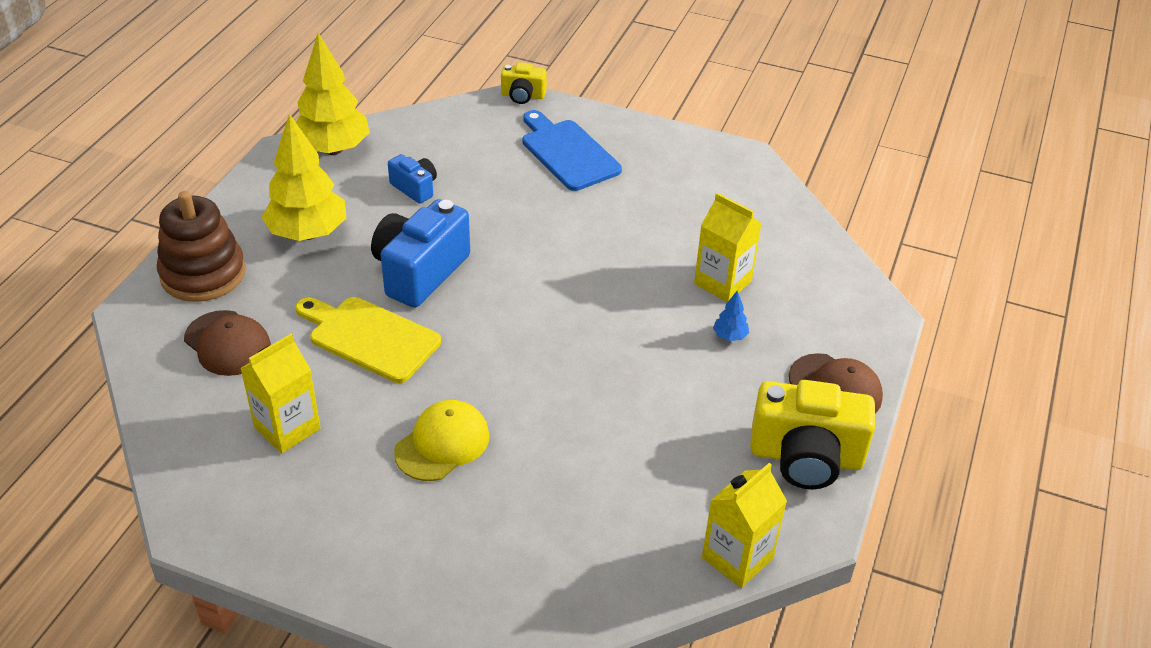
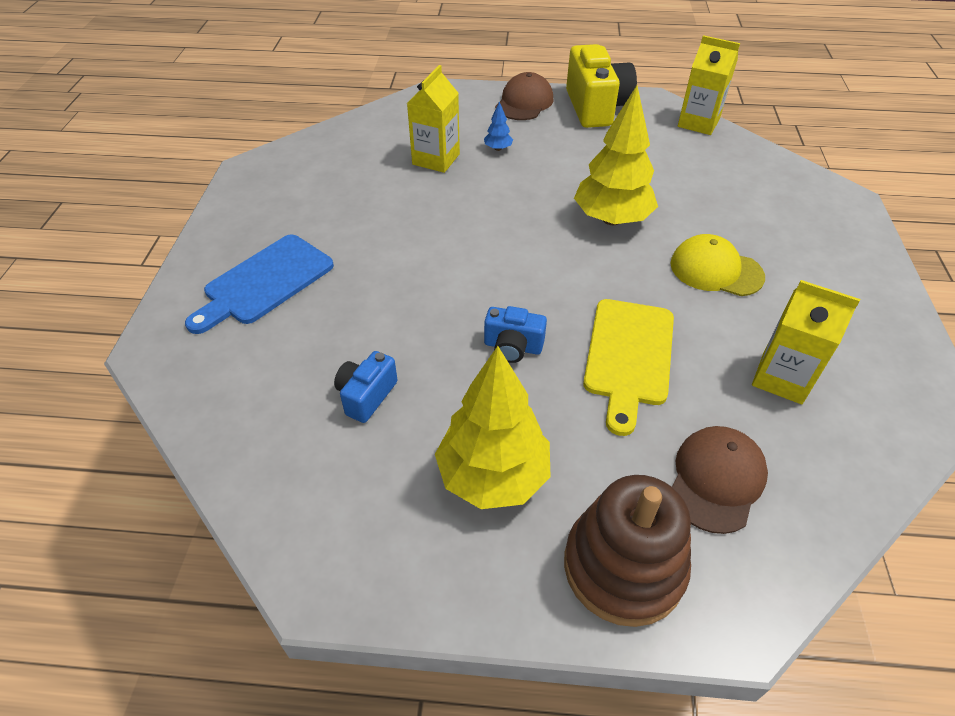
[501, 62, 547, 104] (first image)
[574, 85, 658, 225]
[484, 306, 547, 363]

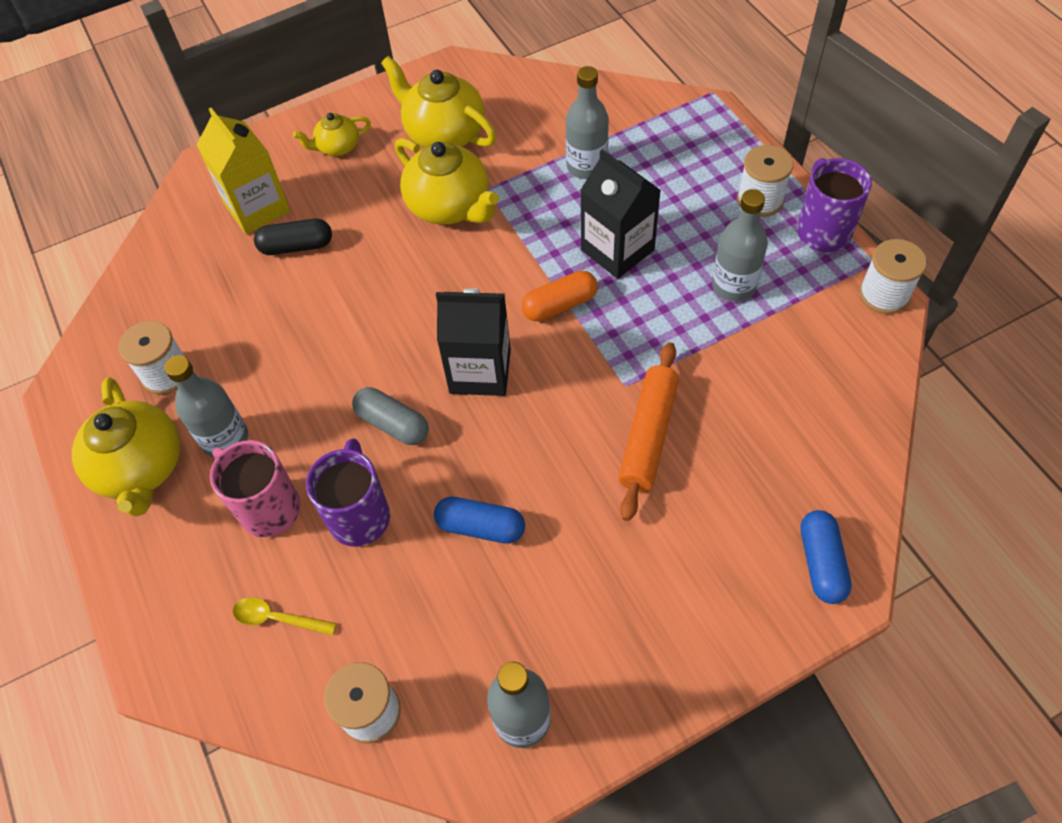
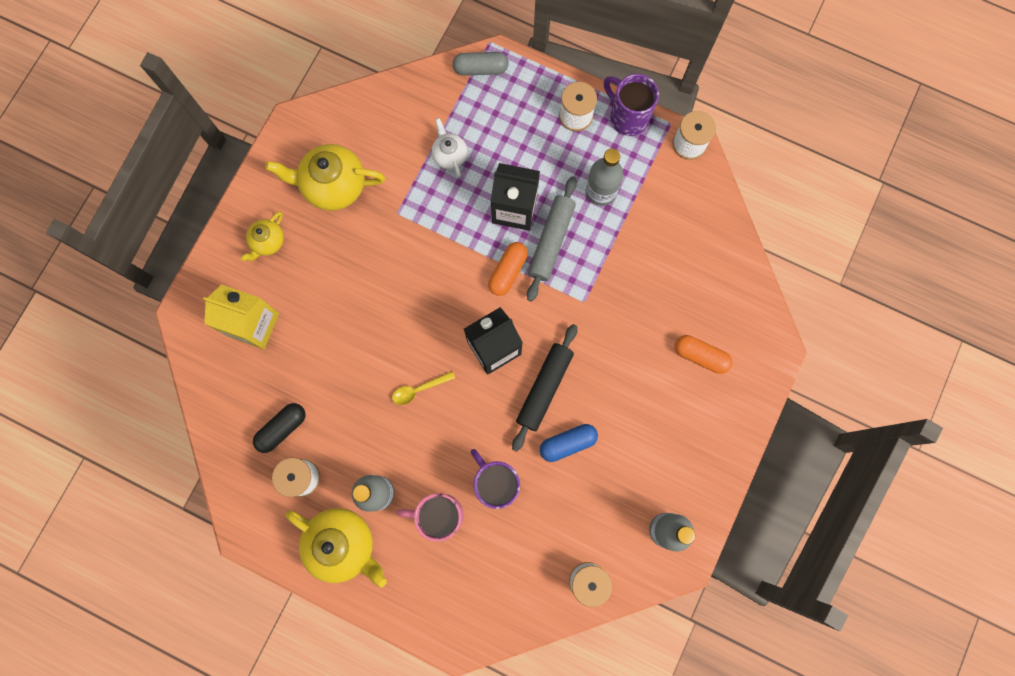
[395, 138, 499, 225] (first image)
[618, 342, 679, 521] (first image)
[801, 510, 852, 604] (first image)
[512, 324, 577, 452]
[527, 177, 577, 302]
[675, 335, 732, 374]
[392, 371, 455, 405]
[253, 403, 306, 453]
[453, 52, 509, 76]
[432, 118, 468, 177]

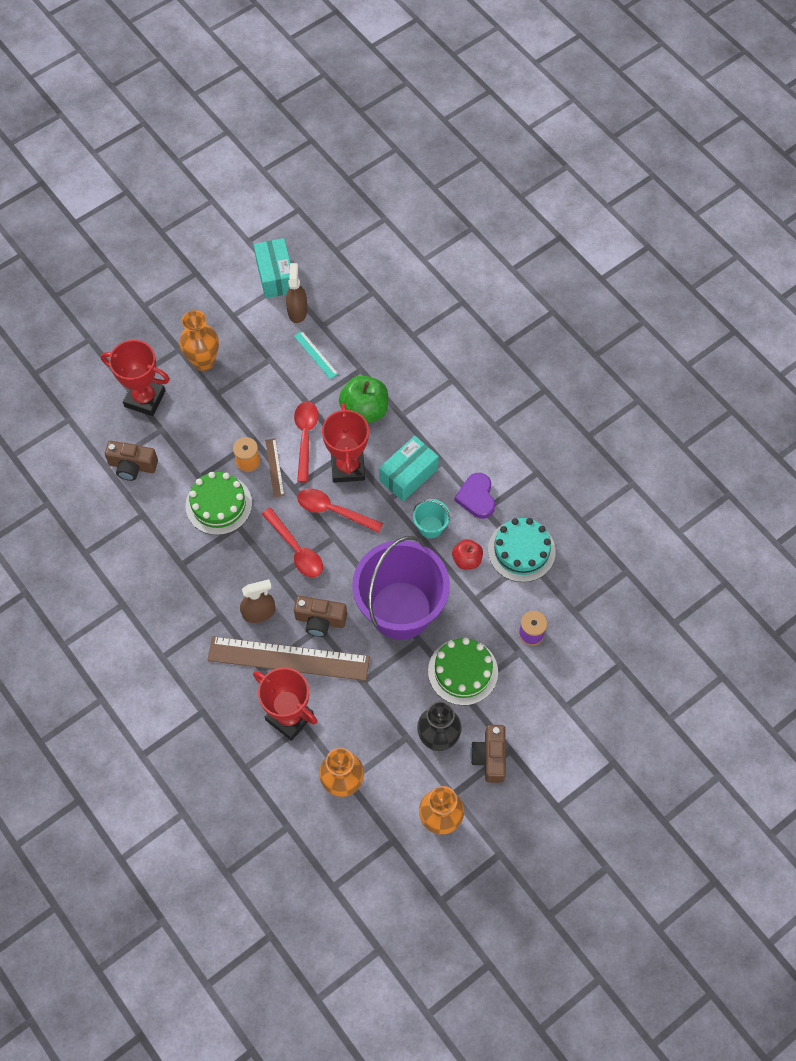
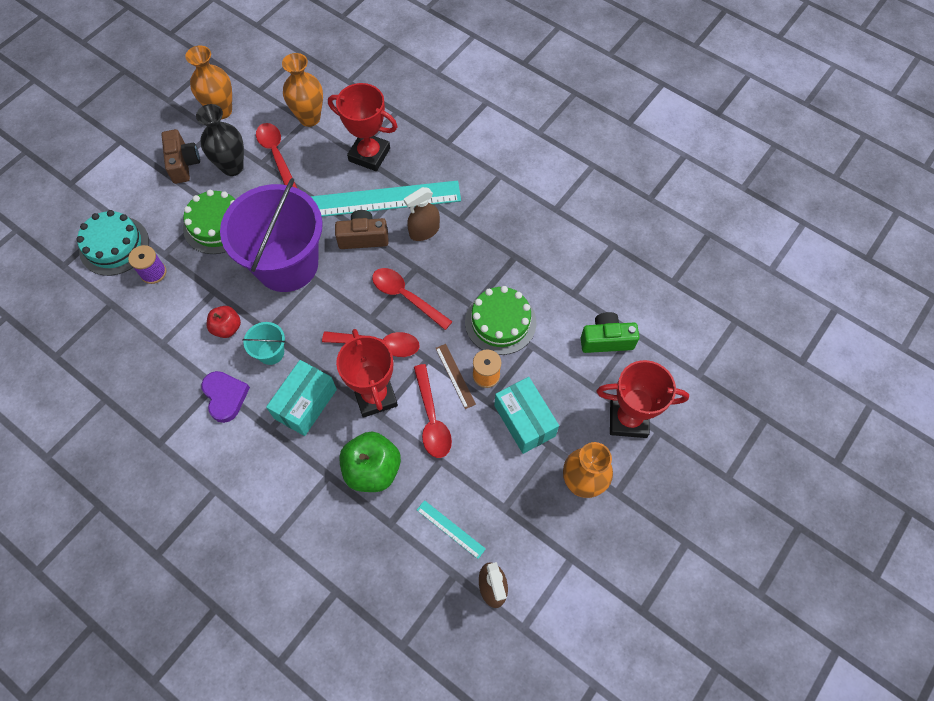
[256, 123, 297, 188]
[494, 377, 559, 454]
[76, 210, 149, 276]
[580, 312, 640, 353]
[310, 180, 461, 217]

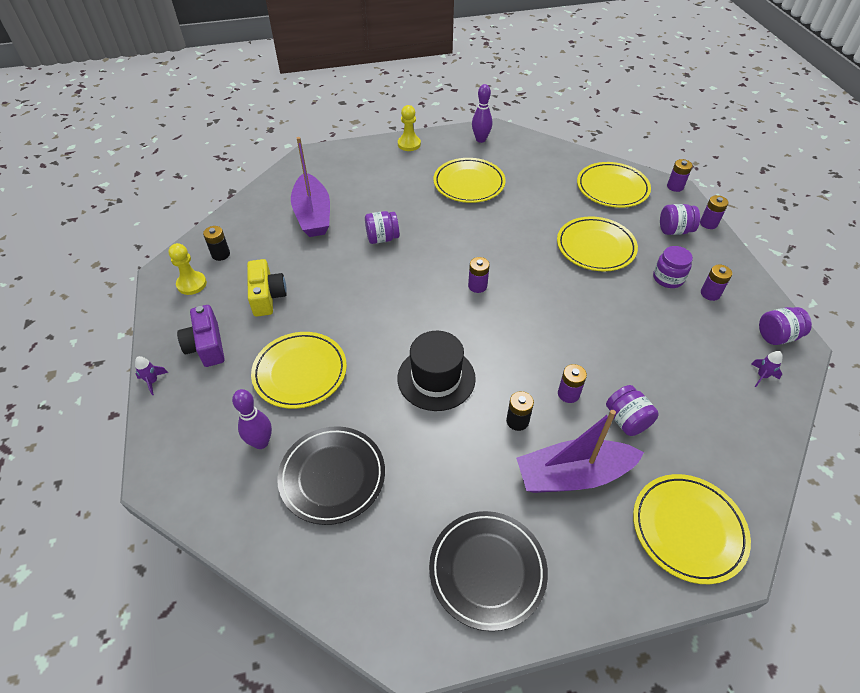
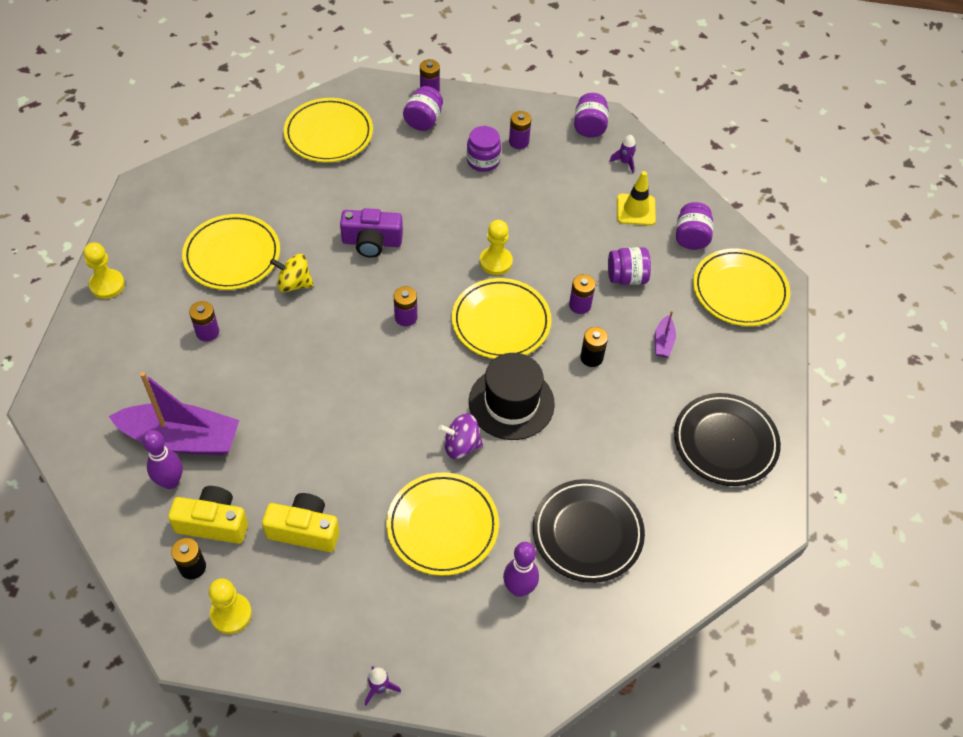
[168, 486, 248, 544]
[270, 254, 314, 293]
[438, 413, 483, 459]
[480, 220, 513, 275]
[617, 171, 656, 226]
[340, 208, 403, 258]
[676, 202, 713, 250]
[142, 430, 183, 489]
[452, 278, 551, 359]
[189, 301, 219, 342]
[654, 310, 676, 357]

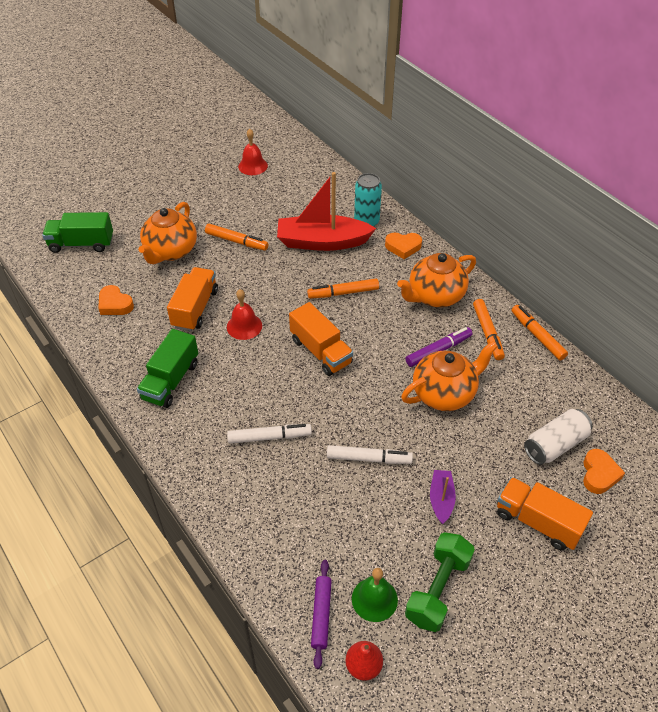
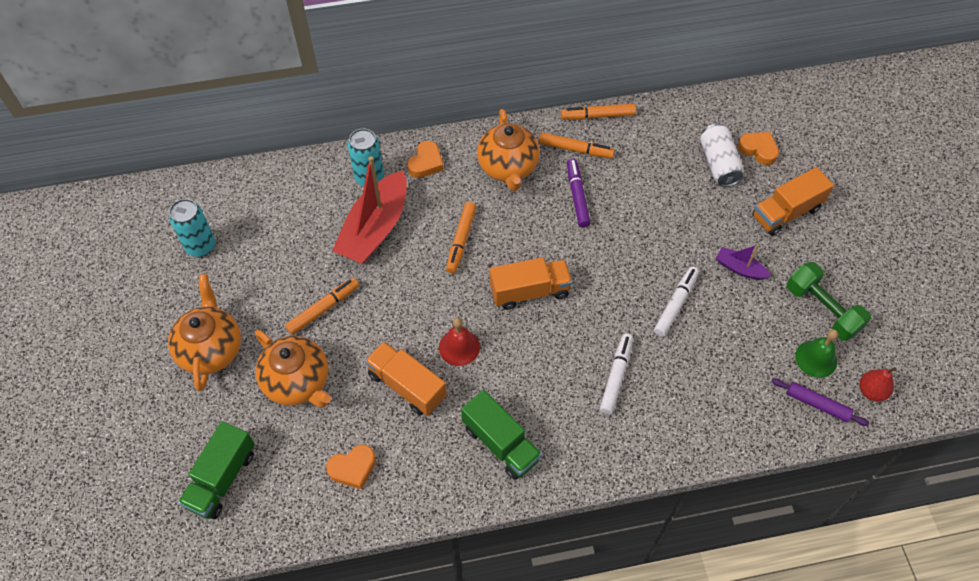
[168, 274, 241, 391]
[169, 199, 215, 257]

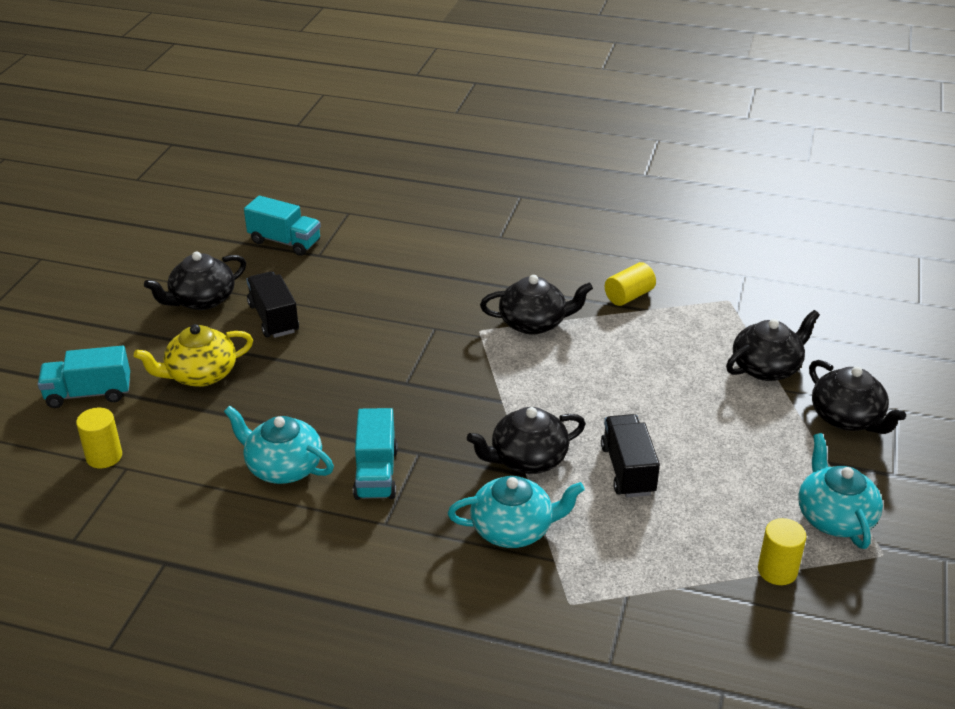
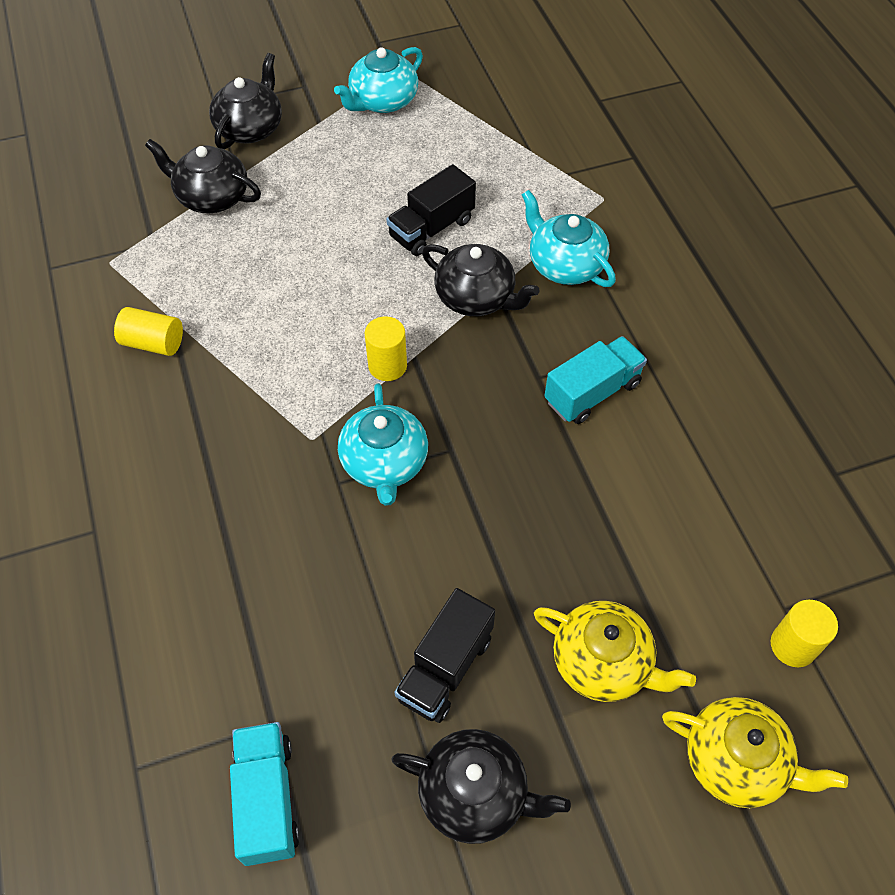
[480, 275, 593, 335] (first image)
[338, 383, 428, 506]
[365, 316, 407, 381]
[662, 697, 848, 808]

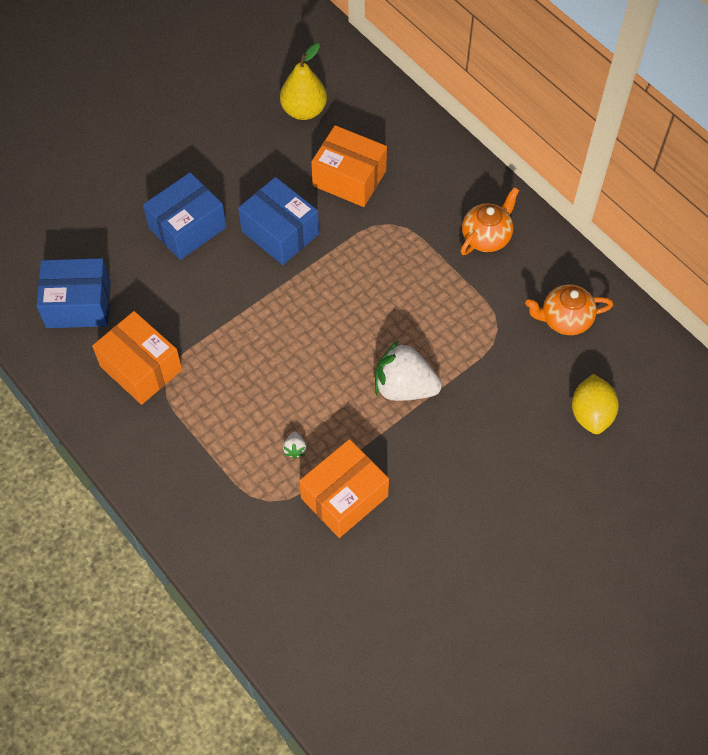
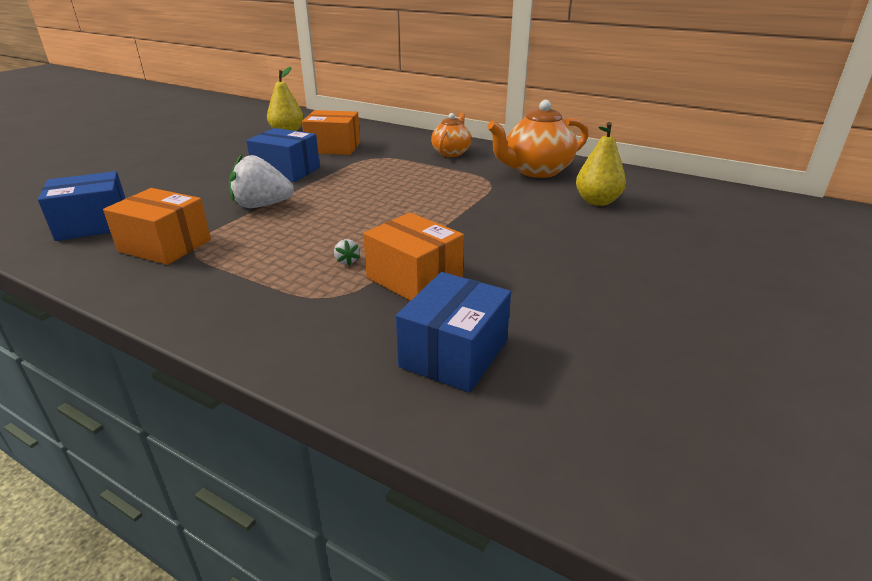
[396, 272, 511, 393]
[229, 154, 294, 208]
[576, 122, 626, 206]
[363, 213, 464, 301]
[487, 100, 589, 178]

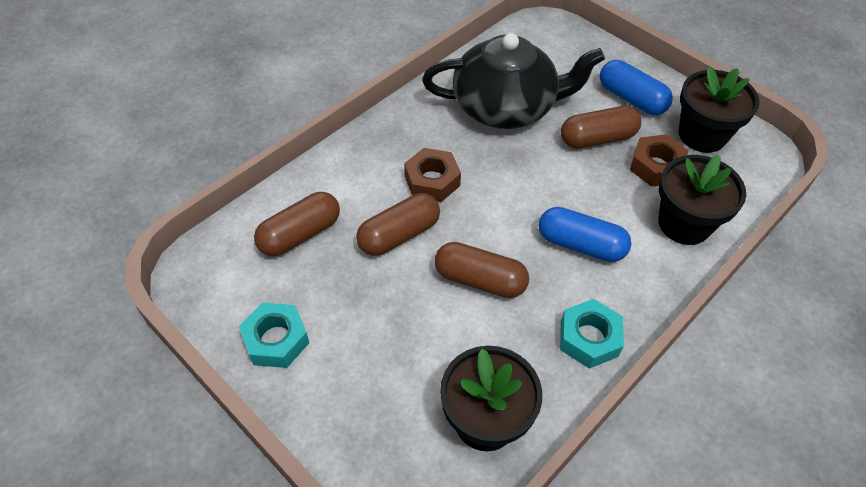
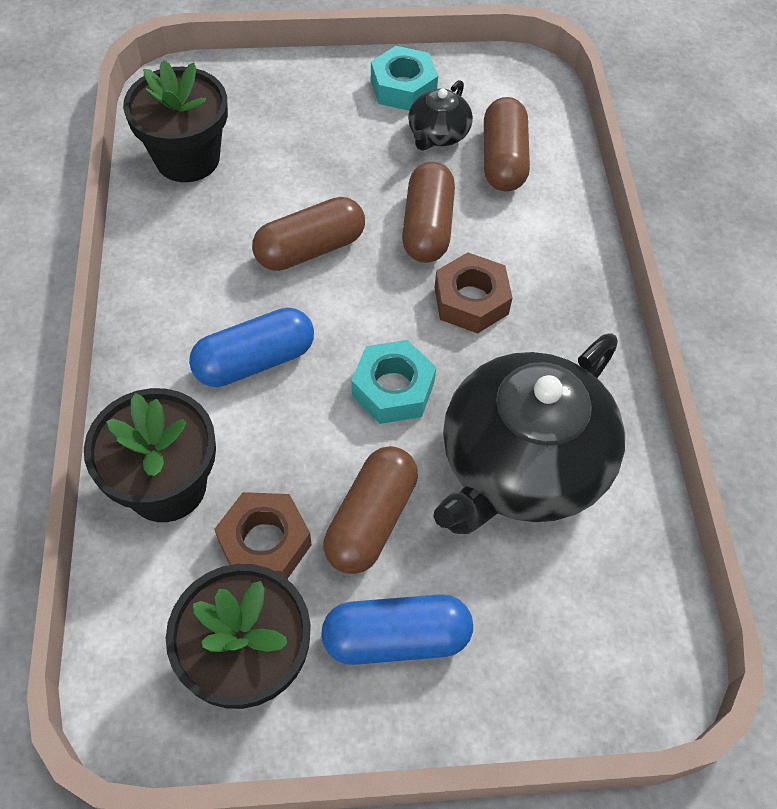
[408, 80, 473, 151]
[351, 340, 436, 424]

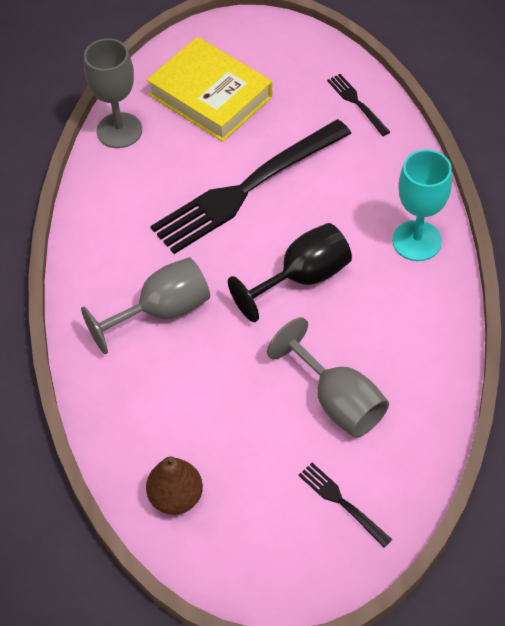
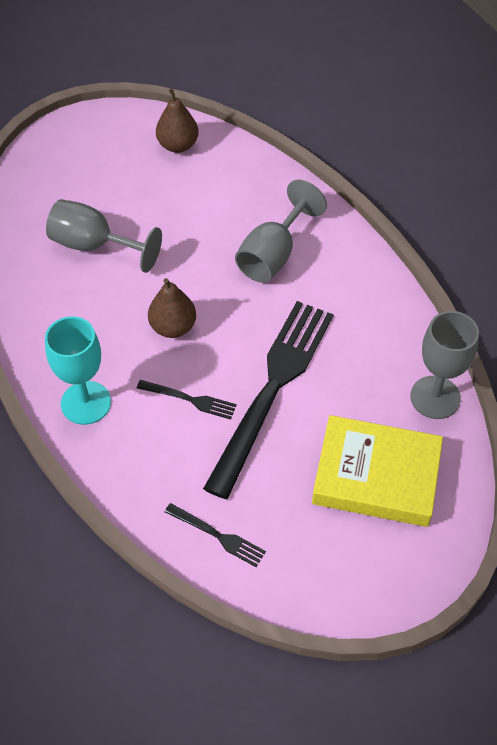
[137, 380, 237, 420]
[148, 278, 196, 338]

